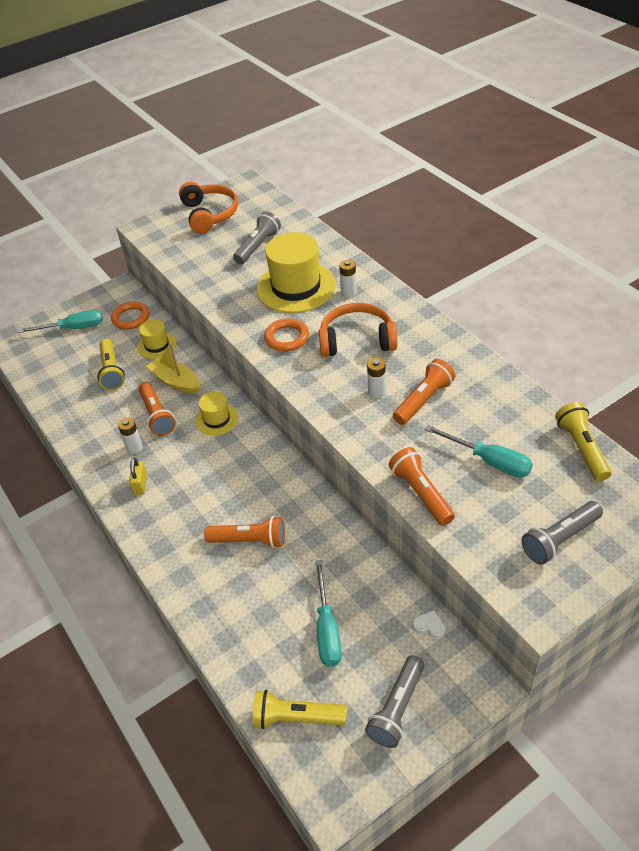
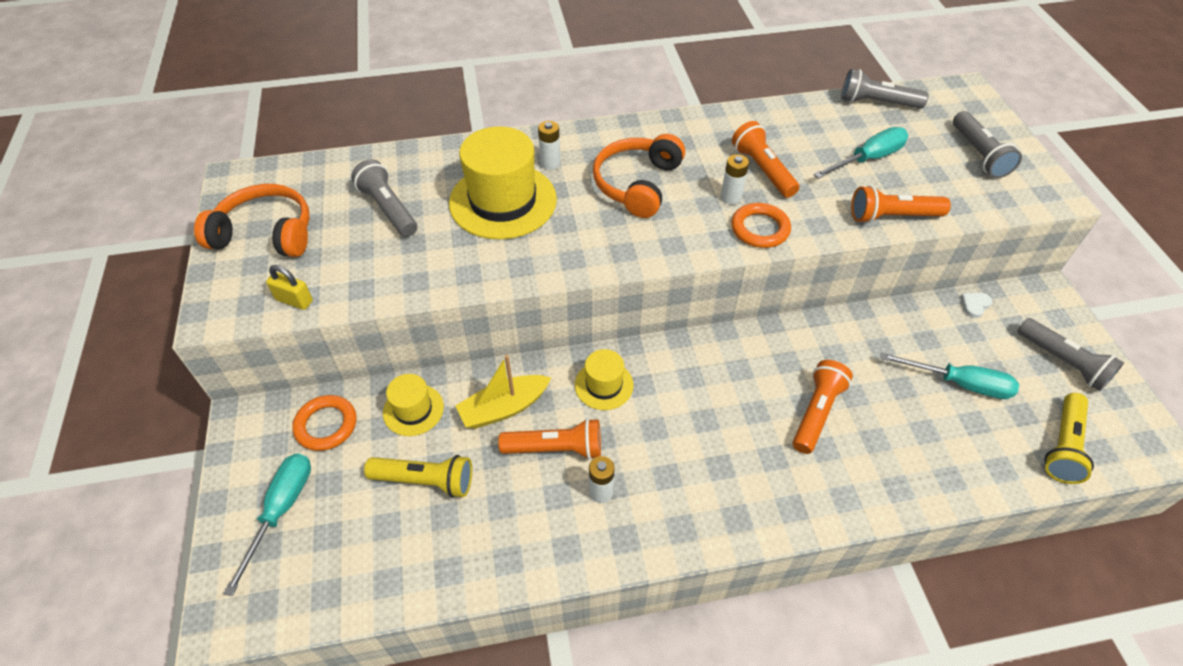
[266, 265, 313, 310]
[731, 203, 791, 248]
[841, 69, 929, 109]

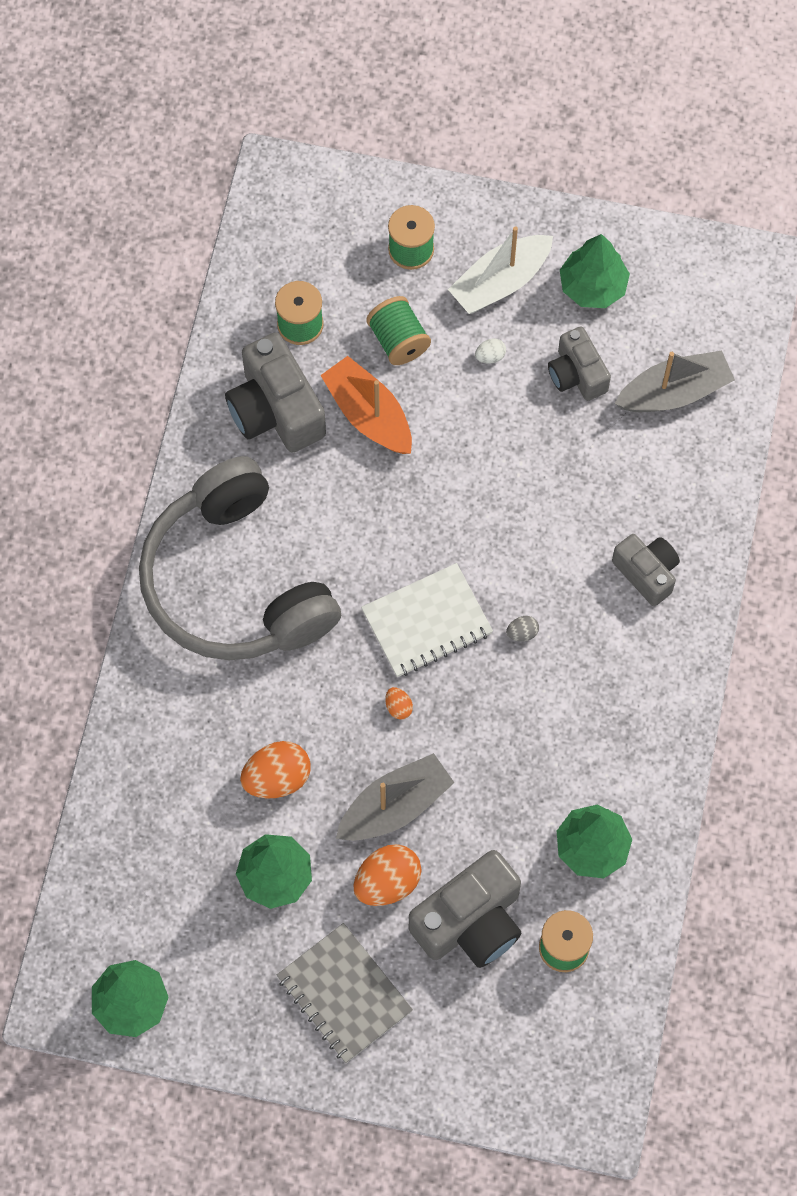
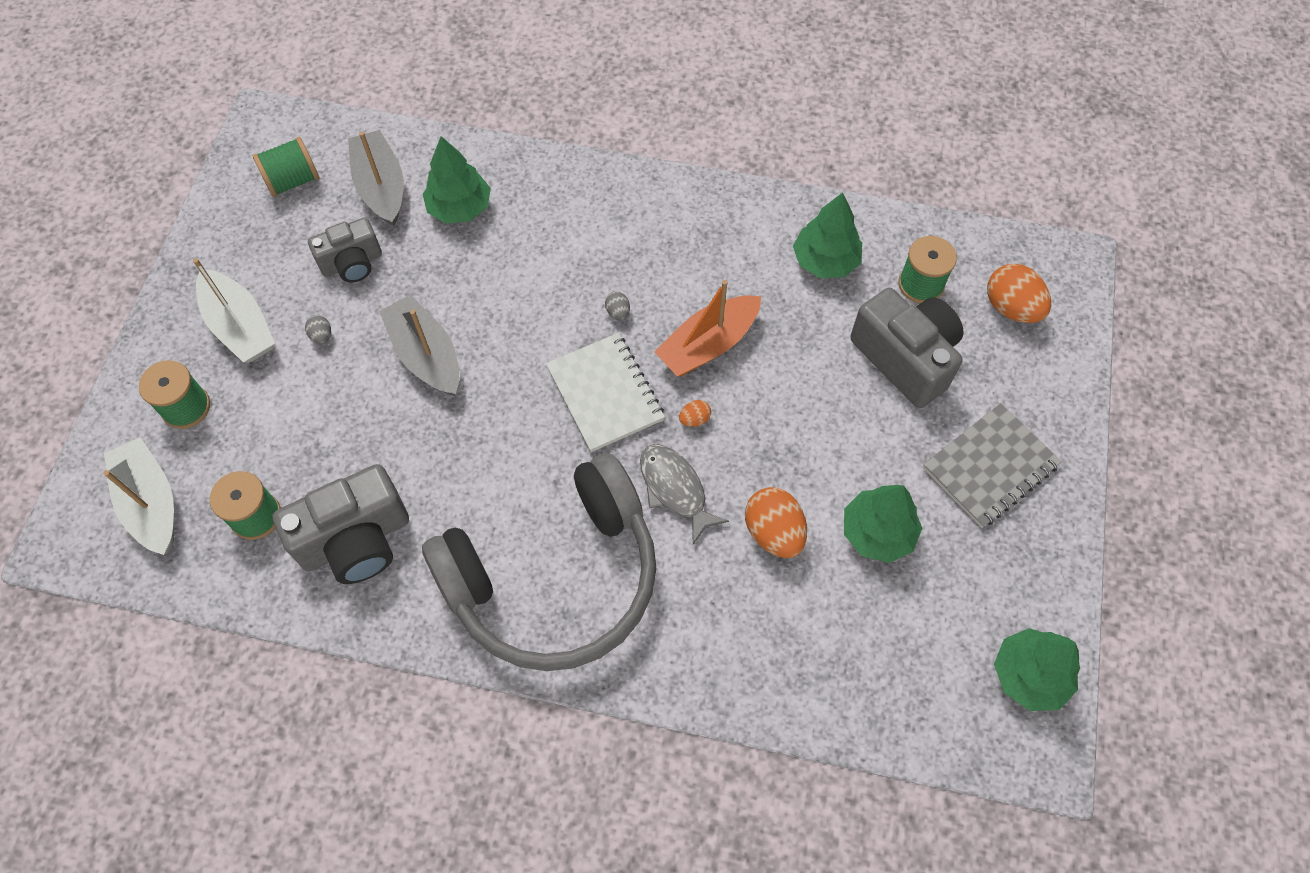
[612, 534, 680, 606] (first image)
[104, 437, 174, 555]
[640, 444, 729, 544]
[654, 280, 761, 376]
[379, 295, 459, 396]
[987, 264, 1051, 323]
[253, 137, 319, 197]
[423, 136, 491, 224]
[305, 315, 331, 345]

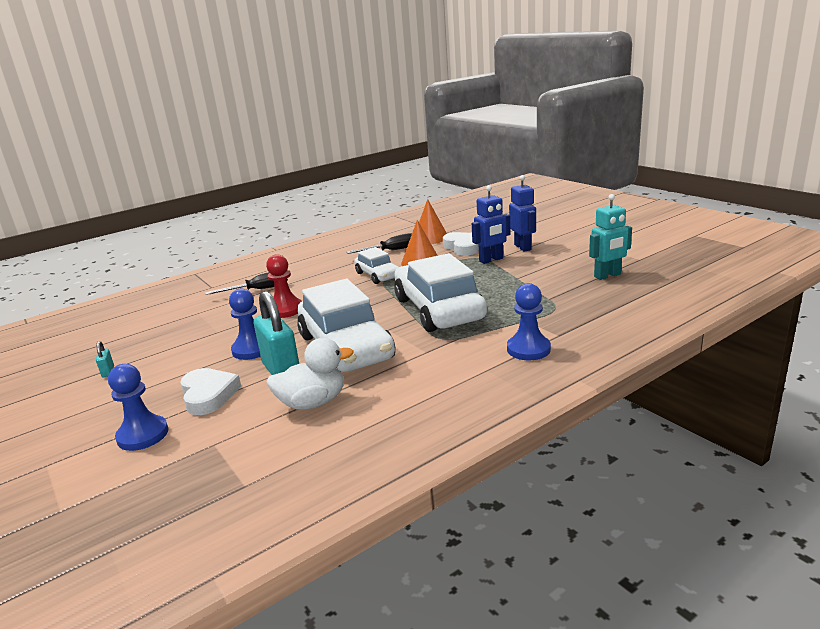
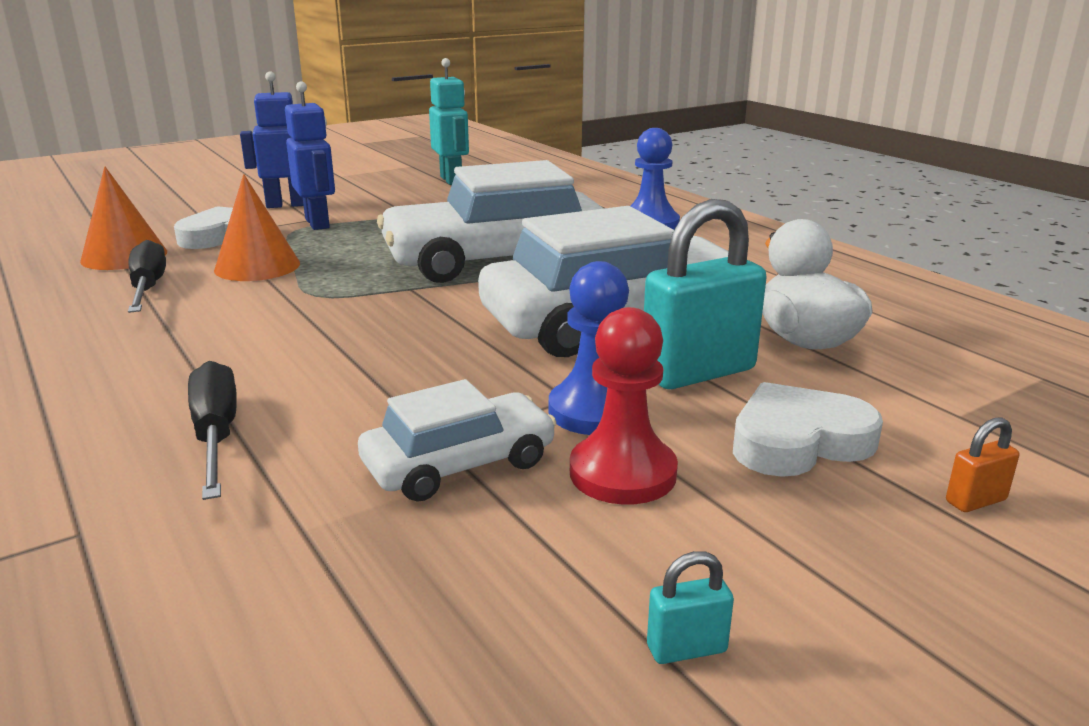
[570, 307, 678, 505]
[358, 379, 556, 502]
[946, 417, 1019, 512]

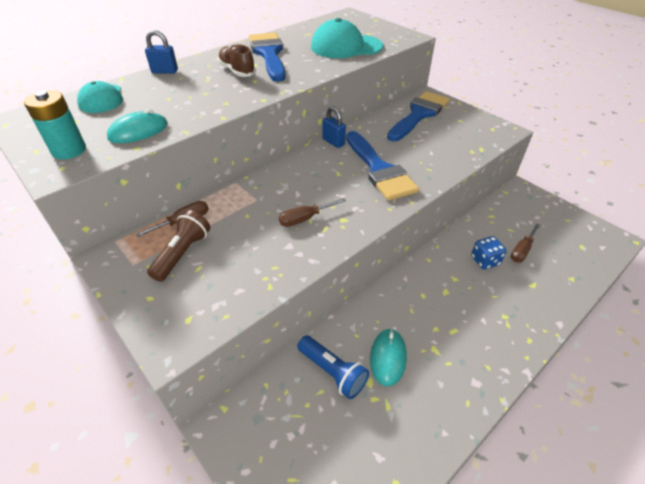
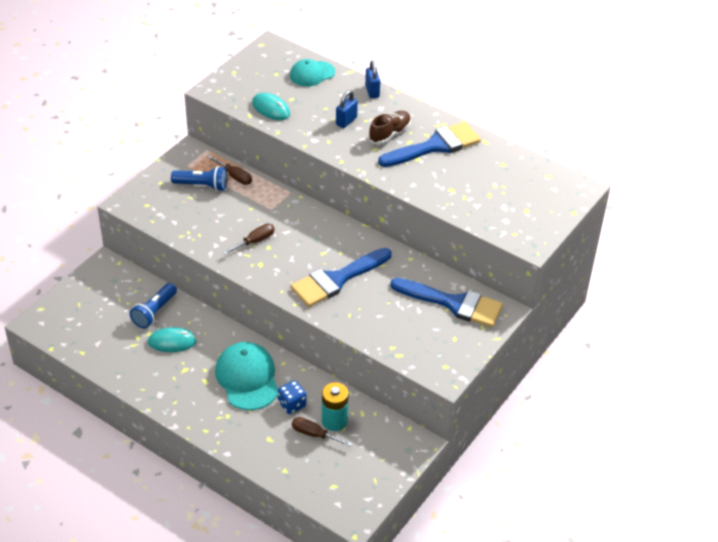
[322, 382, 349, 431]
[215, 342, 278, 410]
[336, 90, 358, 128]
[171, 166, 227, 191]
[223, 224, 275, 255]

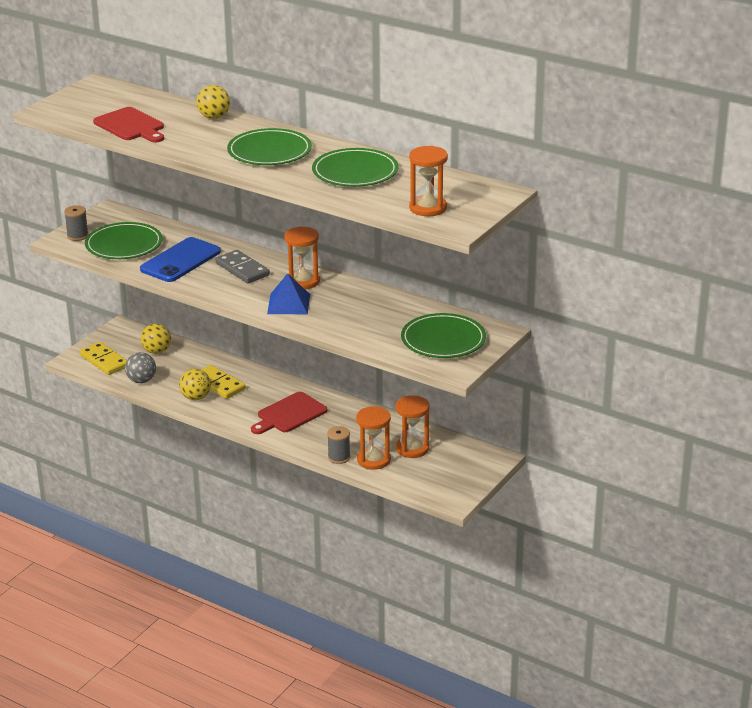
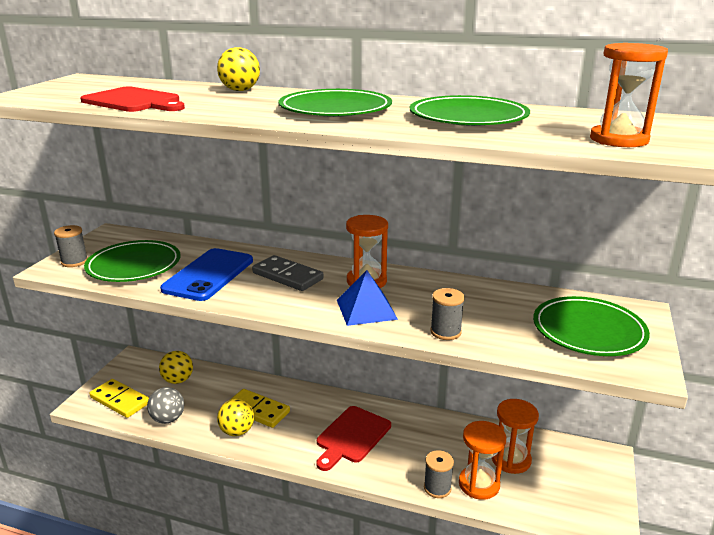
[430, 288, 465, 340]

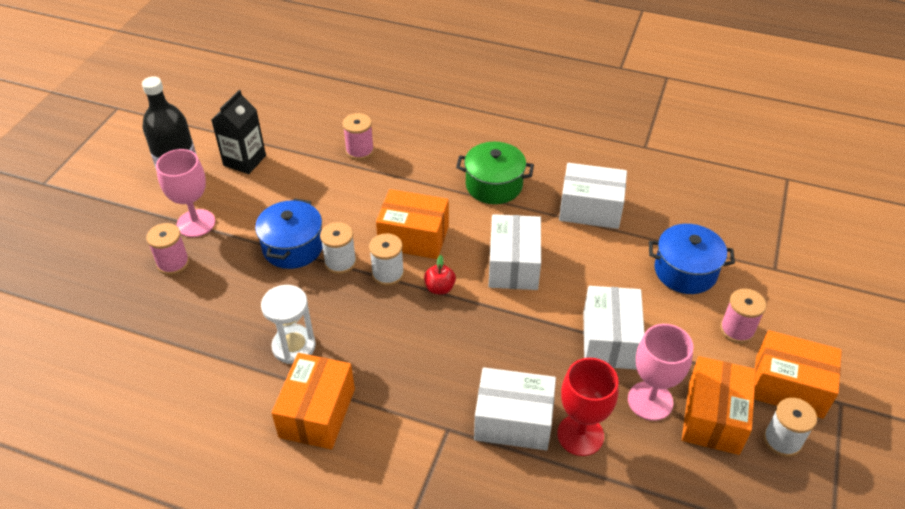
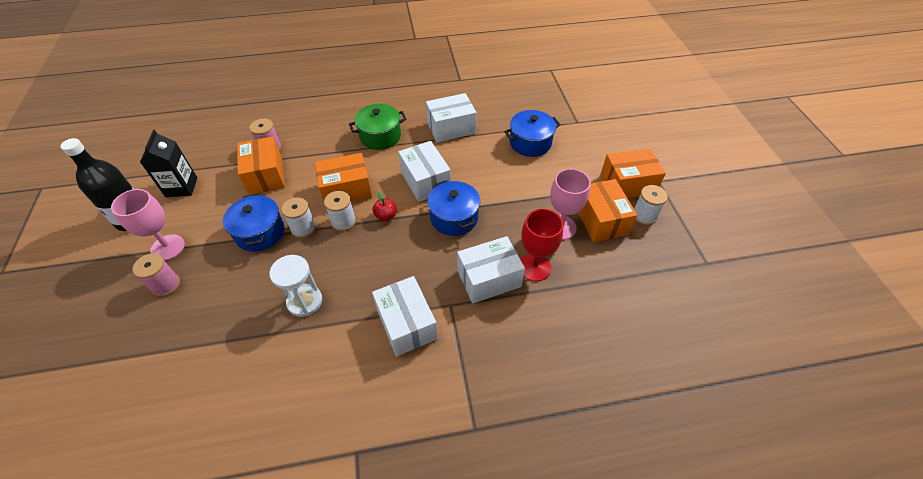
[720, 289, 766, 343] (first image)
[427, 180, 480, 236]
[237, 136, 285, 195]
[372, 276, 438, 357]

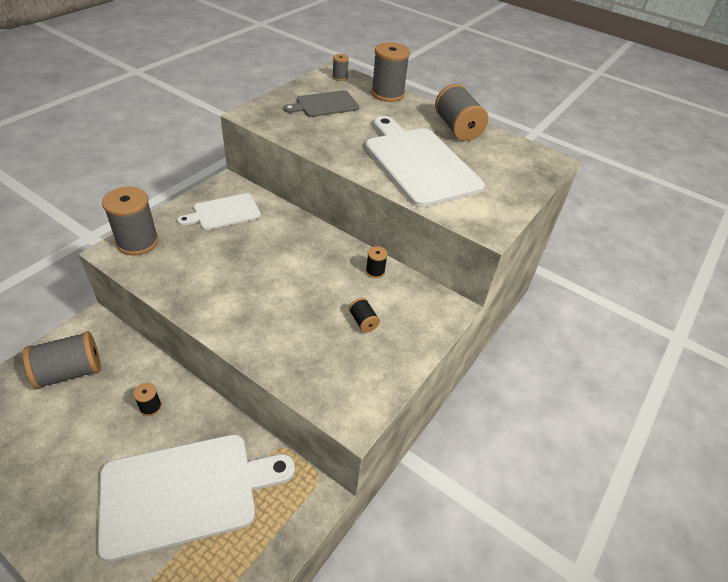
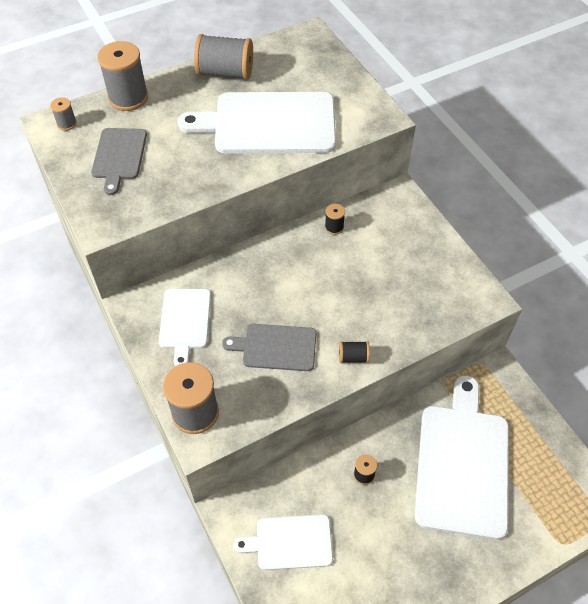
[222, 324, 316, 371]
[339, 341, 370, 363]
[234, 514, 333, 570]

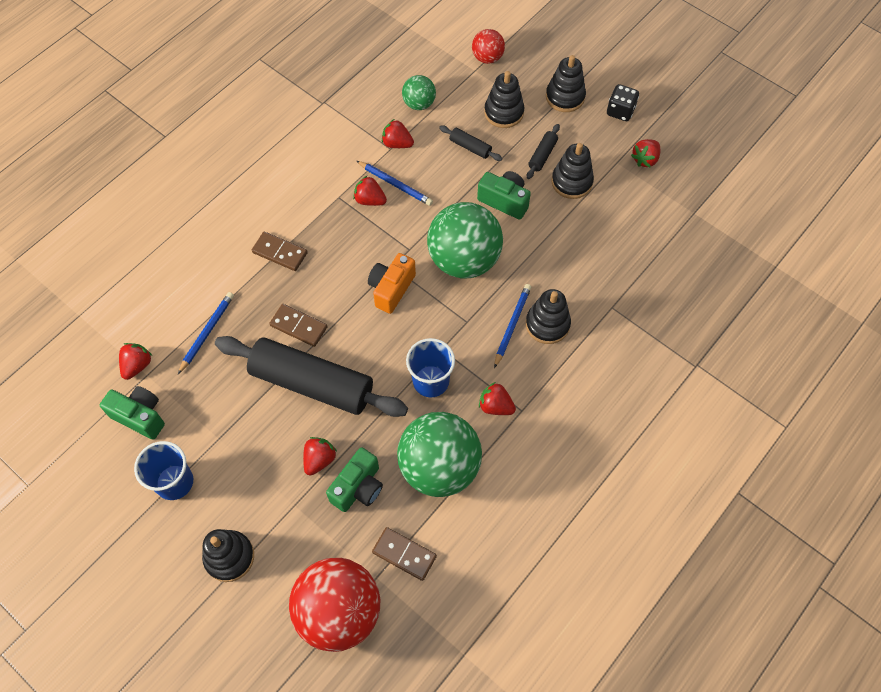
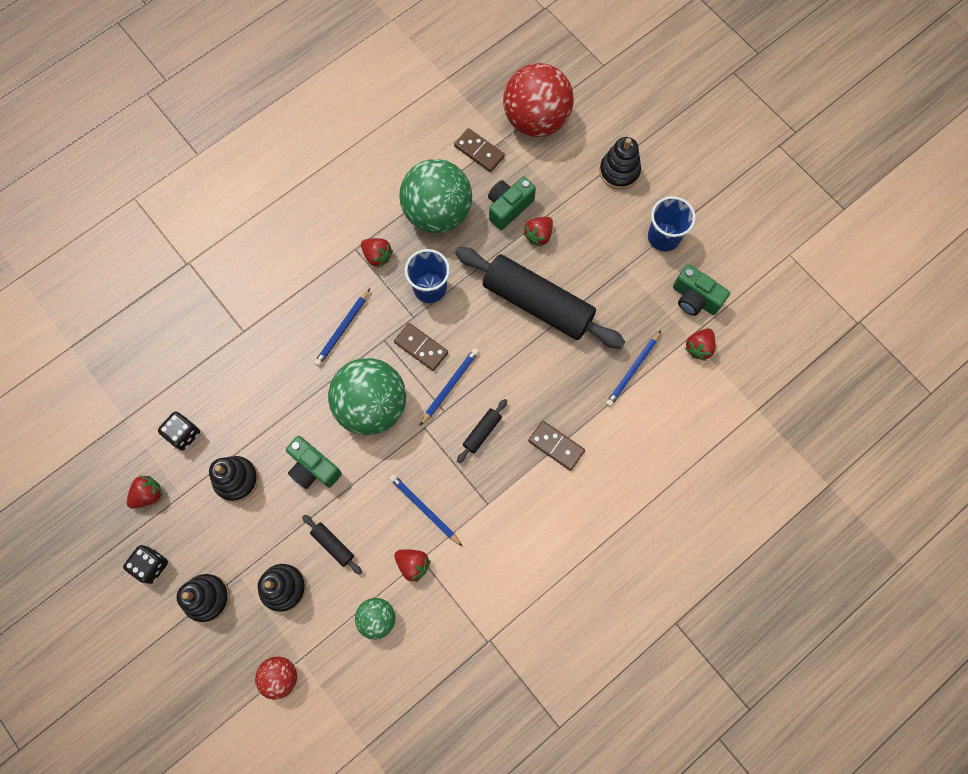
[353, 176, 387, 206] (first image)
[526, 289, 571, 344] (first image)
[158, 412, 200, 450]
[394, 323, 448, 371]
[457, 399, 507, 463]
[420, 348, 479, 426]

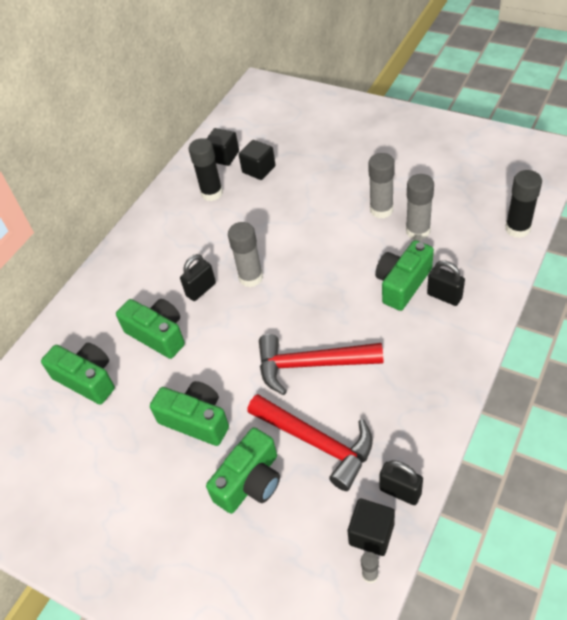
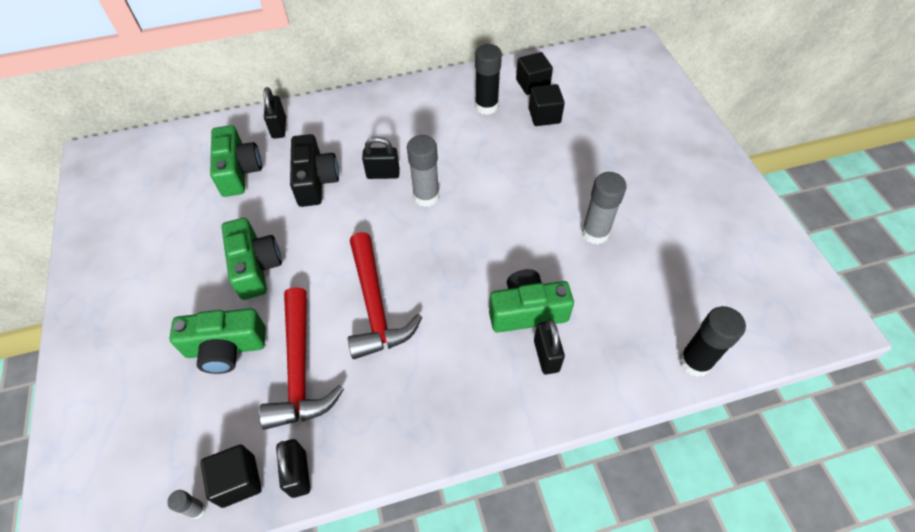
[406, 174, 434, 240] (first image)
[264, 87, 286, 139]
[290, 134, 339, 207]
[348, 232, 422, 359]

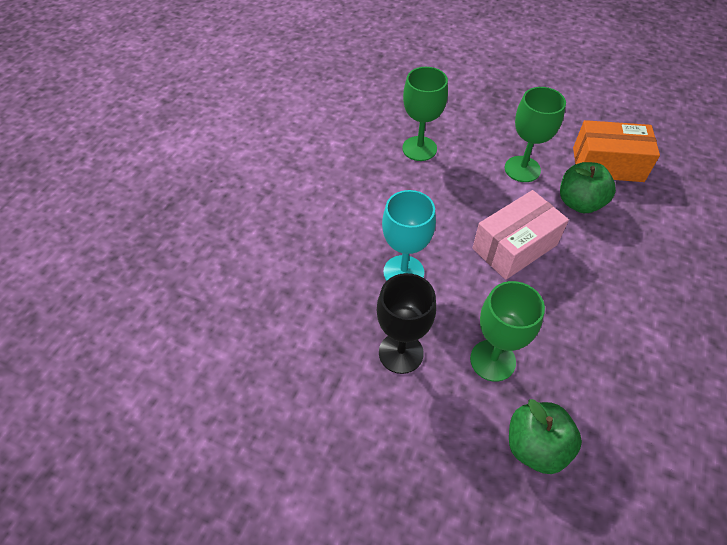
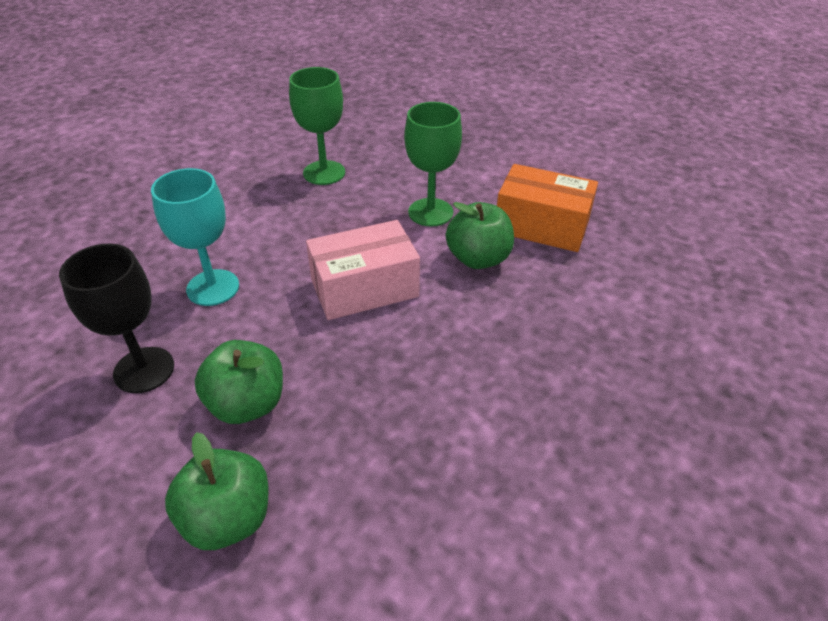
[195, 340, 283, 424]

